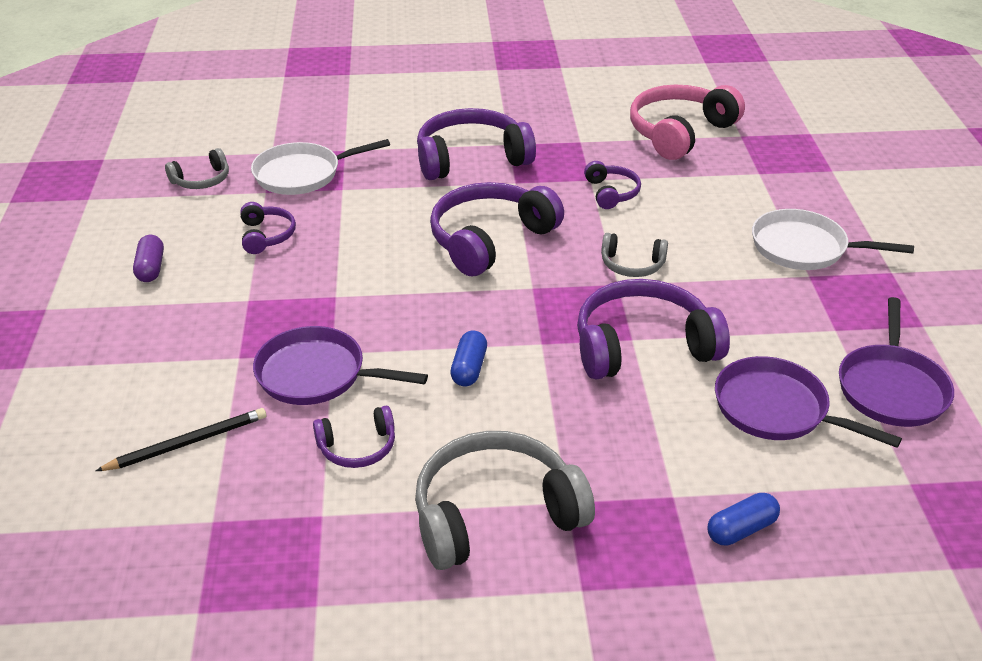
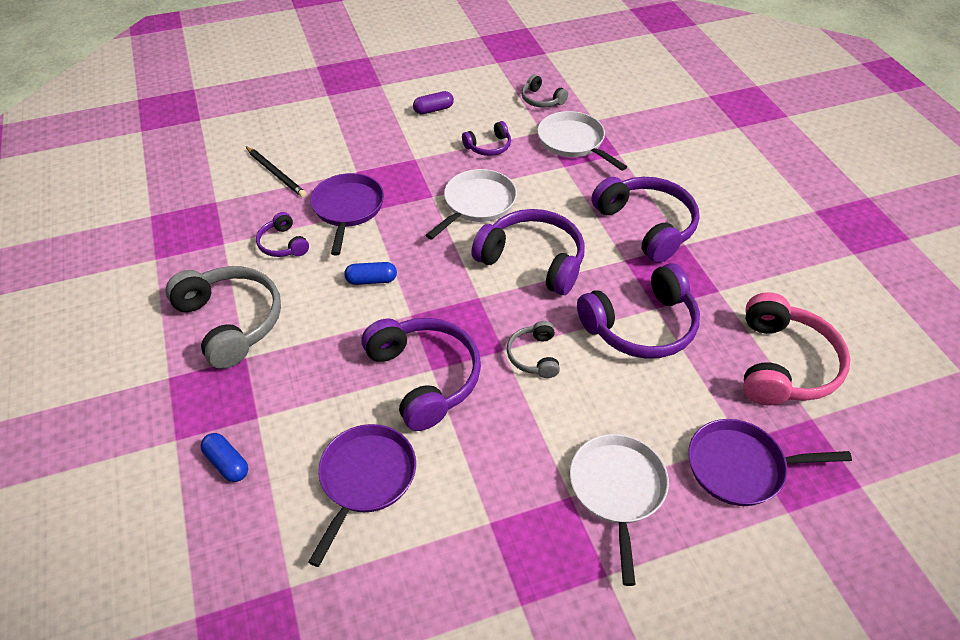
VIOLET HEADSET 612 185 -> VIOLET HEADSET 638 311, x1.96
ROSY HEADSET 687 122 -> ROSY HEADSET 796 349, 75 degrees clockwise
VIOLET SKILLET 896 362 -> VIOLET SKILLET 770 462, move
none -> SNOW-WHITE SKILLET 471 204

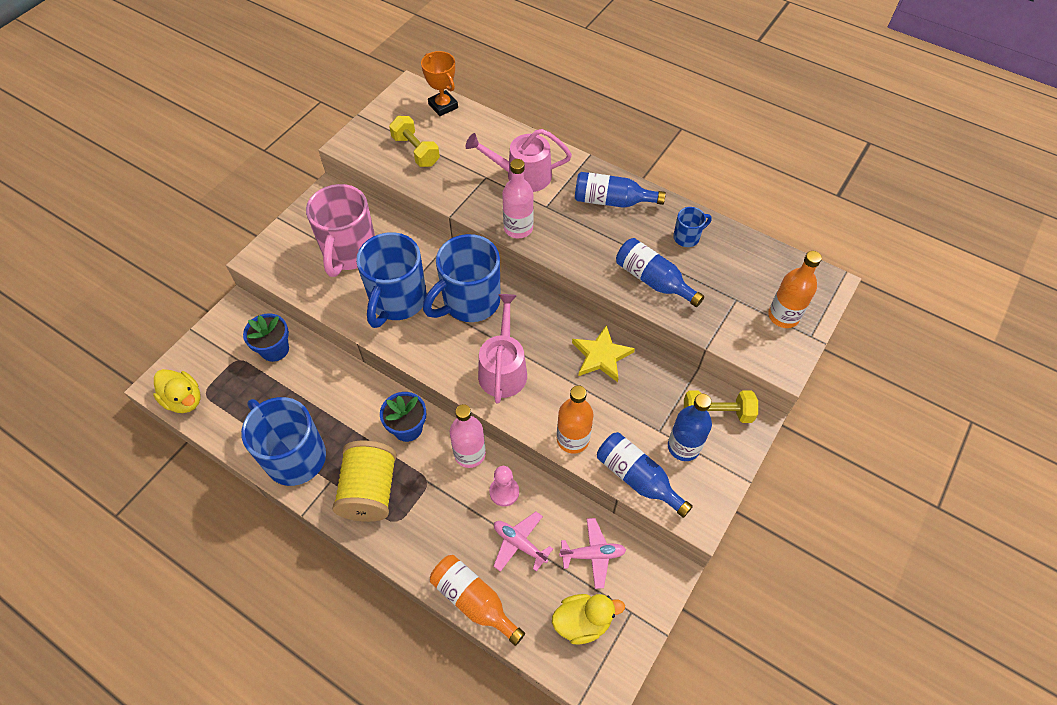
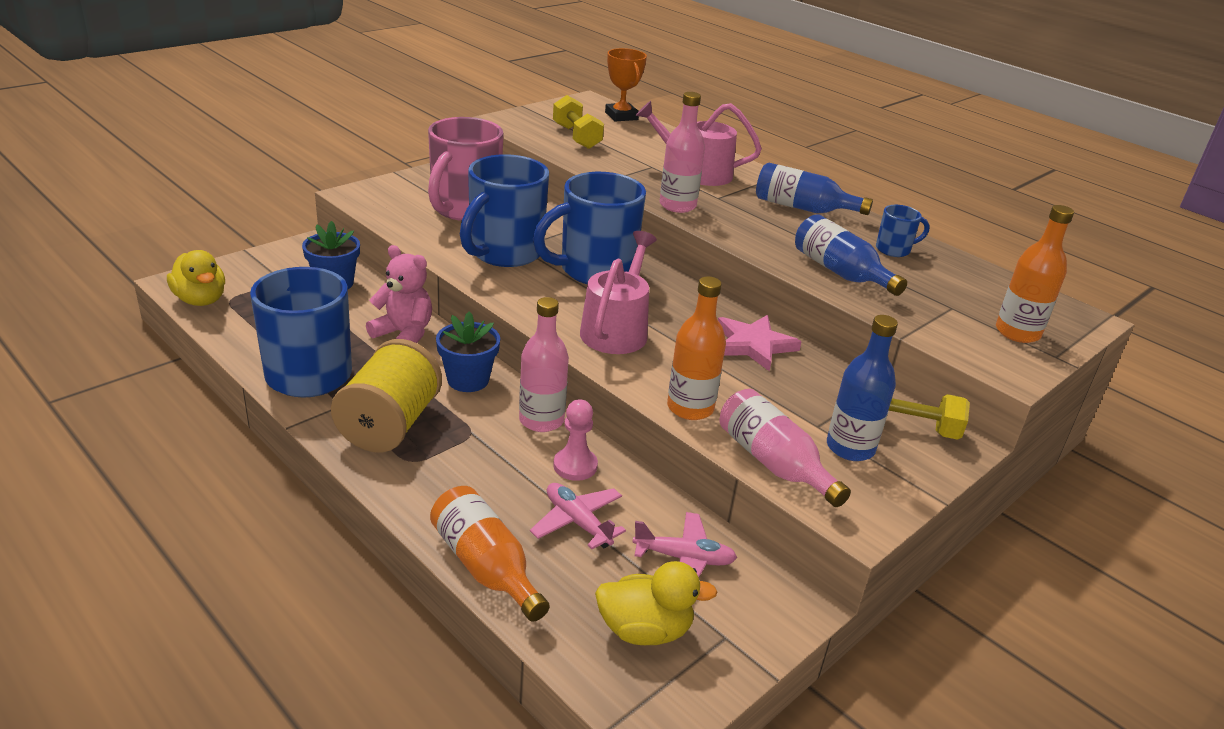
YELLOW STAR 603 353 -> ROSY STAR 759 343
ROYAL BLUE FLASK 645 475 -> ROSY FLASK 785 448
none -> ROSY TEDDY 399 294

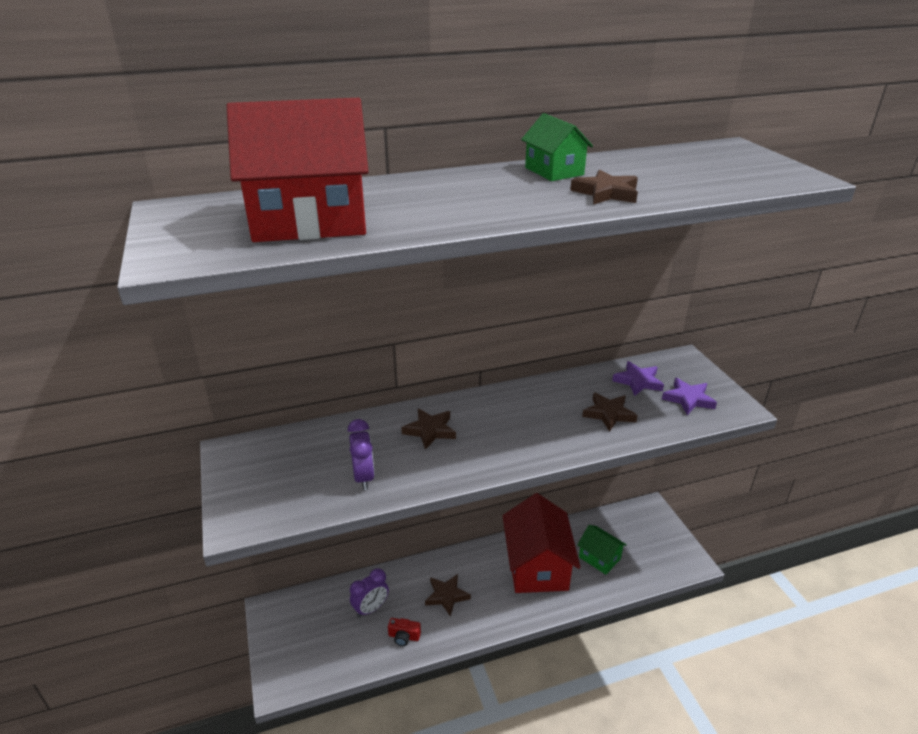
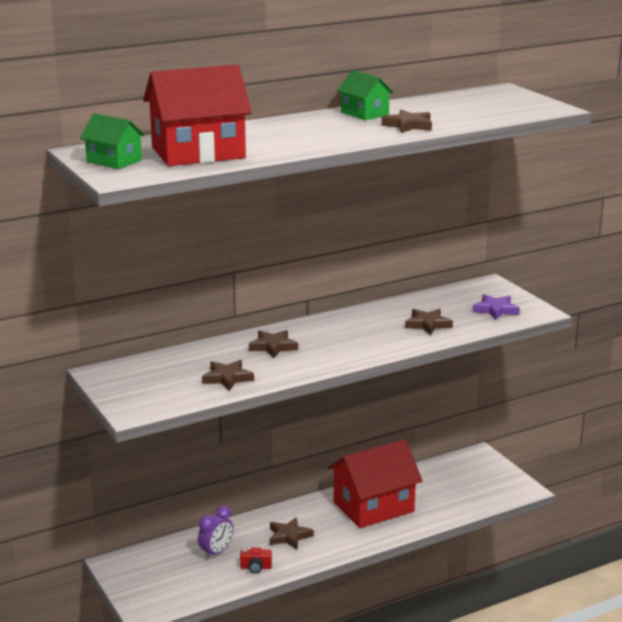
VIOLET BEDSIDE CLOCK 361 454 -> BROWN STAR 228 375
CRIMSON COTTAGE 541 543 -> CRIMSON COTTAGE 375 483, 75 degrees clockwise
EMERALD COTTAGE 602 550 -> EMERALD COTTAGE 112 141, move
VIOLET STAR 638 378 -> none

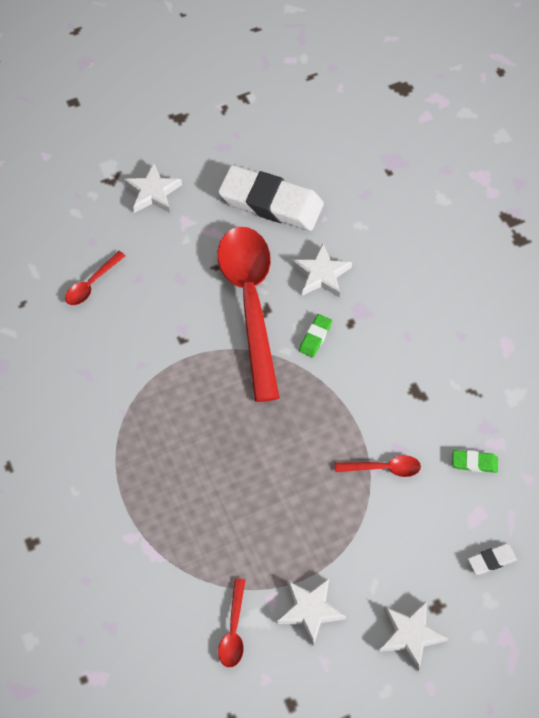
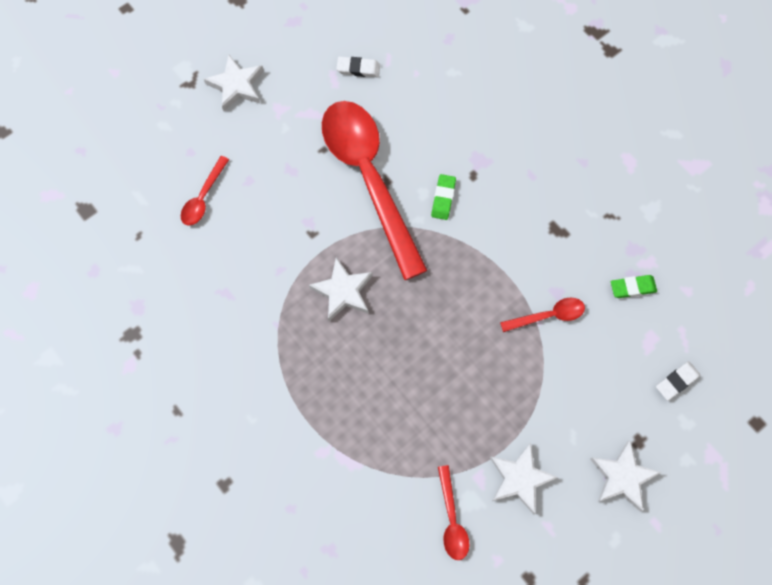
SNOW-WHITE GUM ERASER 271 198 -> SNOW-WHITE GUM ERASER 358 67, x0.41
SNOW-WHITE STAR 322 270 -> SNOW-WHITE STAR 341 289, move

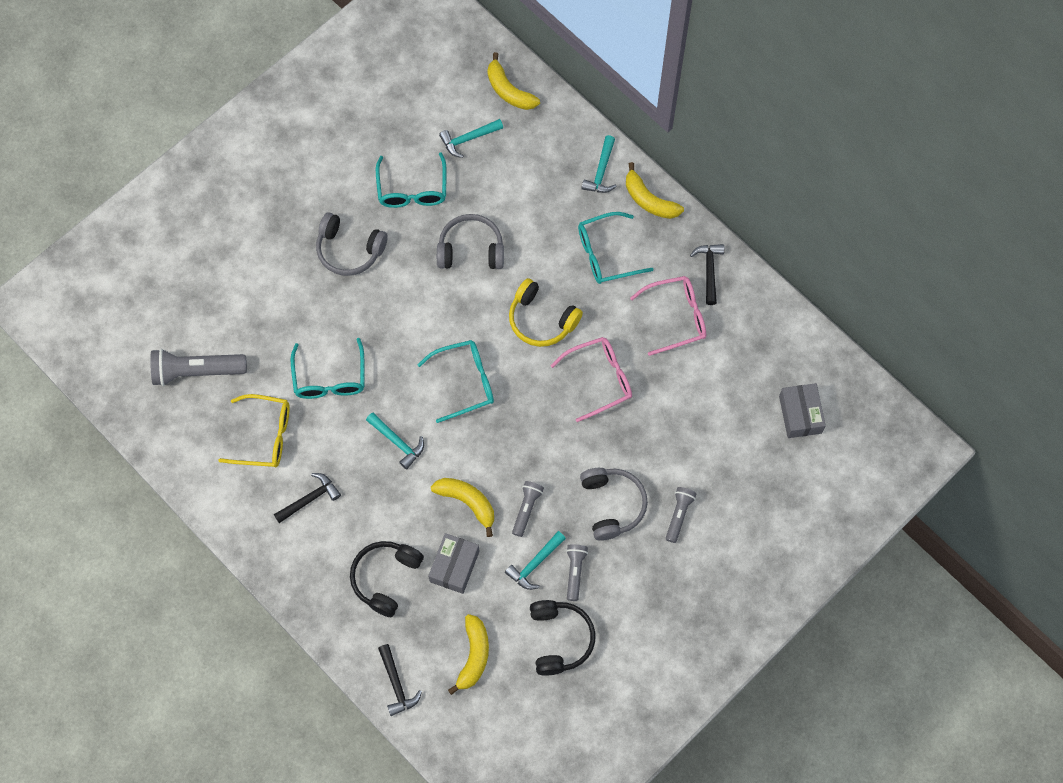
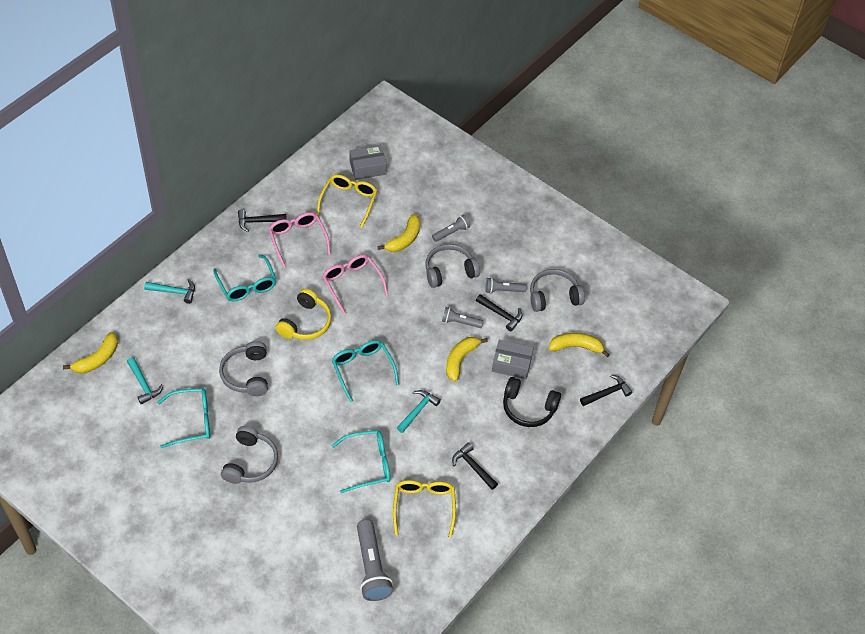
TURQUOISE HAMMER 535 560 -> JET-BLACK HAMMER 499 312
JET-BLACK HEADSET 562 638 -> GREY HEADSET 557 290
YELLOW TOY BANANA 655 190 -> YELLOW TOY BANANA 399 233, move
GREY TORCH 681 515 -> GREY TORCH 451 228, 135 degrees clockwise
none -> YELLOW GLASSES 347 201

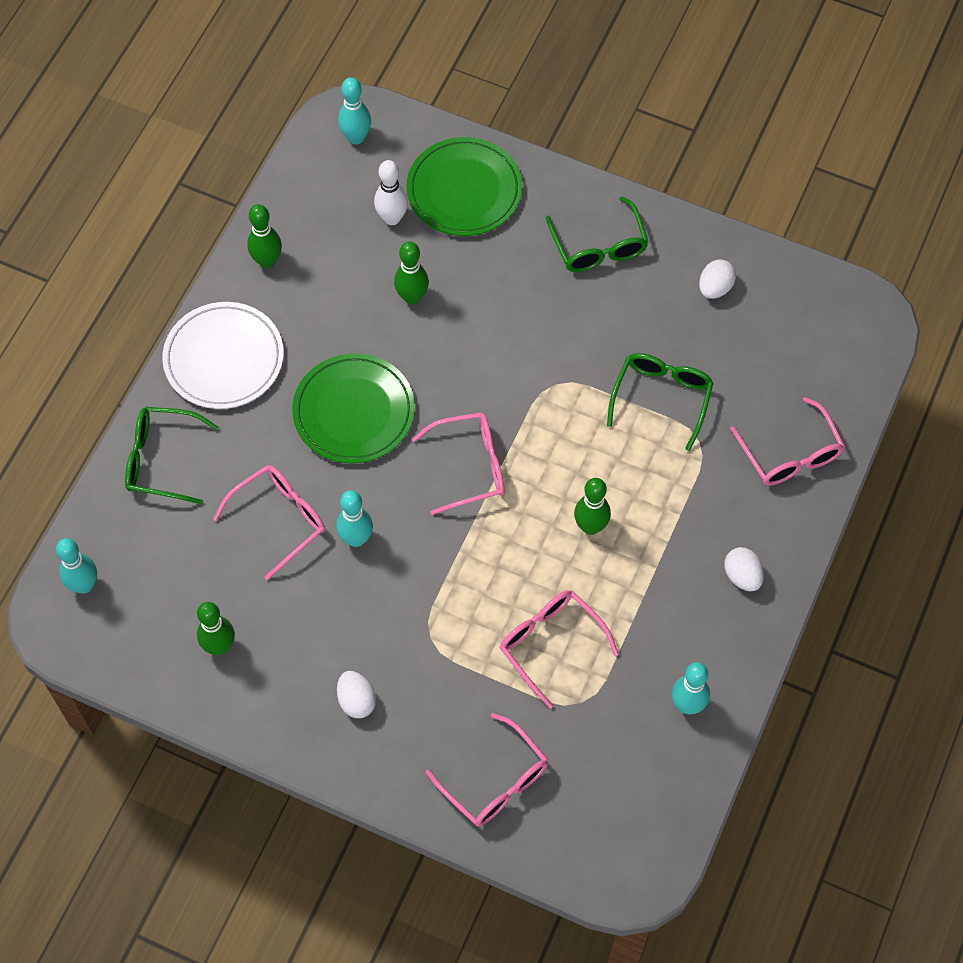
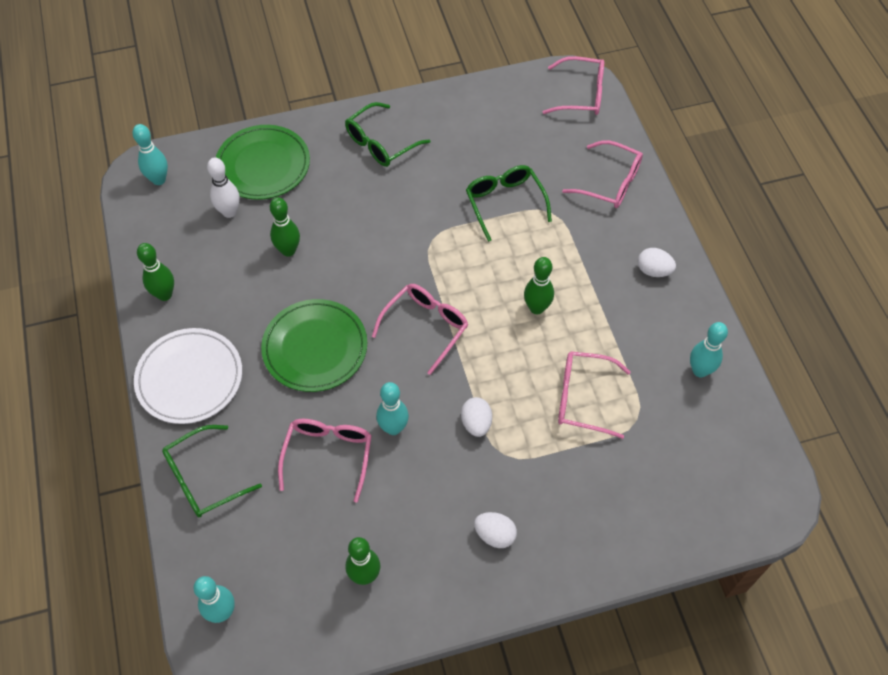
ROSY GLASSES 487 770 -> ROSY GLASSES 573 85, move
EMERALD GLASSES 597 234 -> EMERALD GLASSES 387 134, 105 degrees clockwise
SNOW-WHITE EGG SHAPE 717 279 -> SNOW-WHITE EGG SHAPE 476 417, move

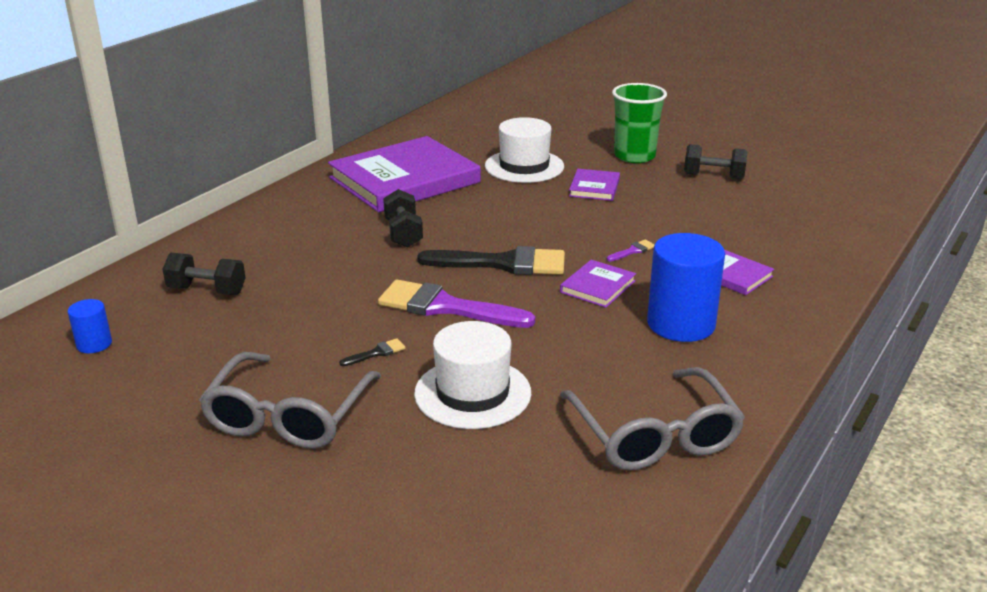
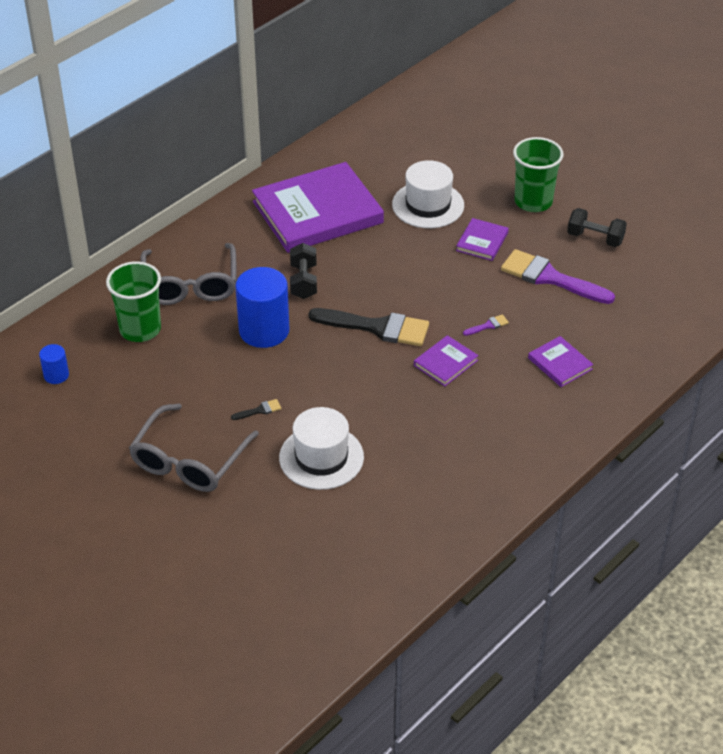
JET-BLACK DUMBBELL 204 274 -> EMERALD BEAKER 133 301
VIOLET BRUSH 456 304 -> VIOLET BRUSH 558 276, move
GREY GLASSES 652 419 -> GREY GLASSES 188 274, move
ROYAL BLUE CYLINDER 686 287 -> ROYAL BLUE CYLINDER 262 307, move

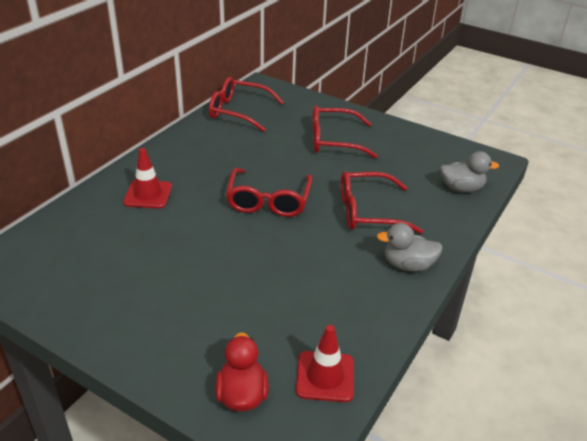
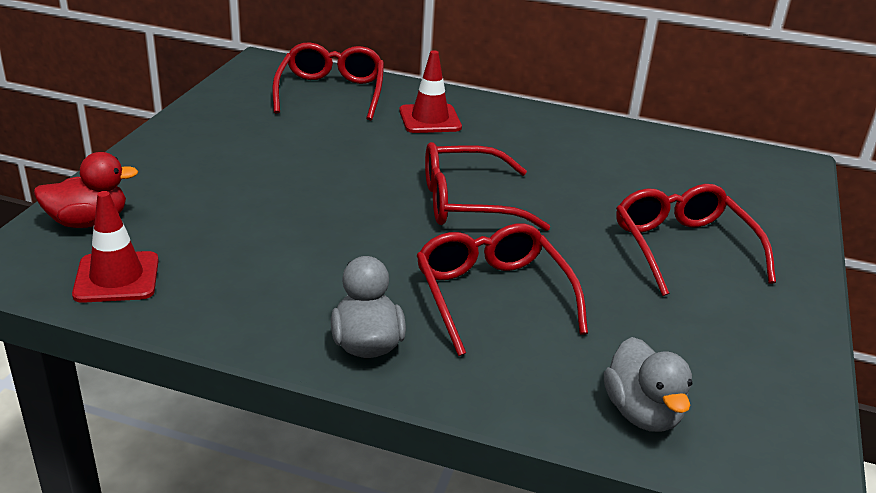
CRIMSON GLASSES 246 104 -> CRIMSON GLASSES 328 81, move

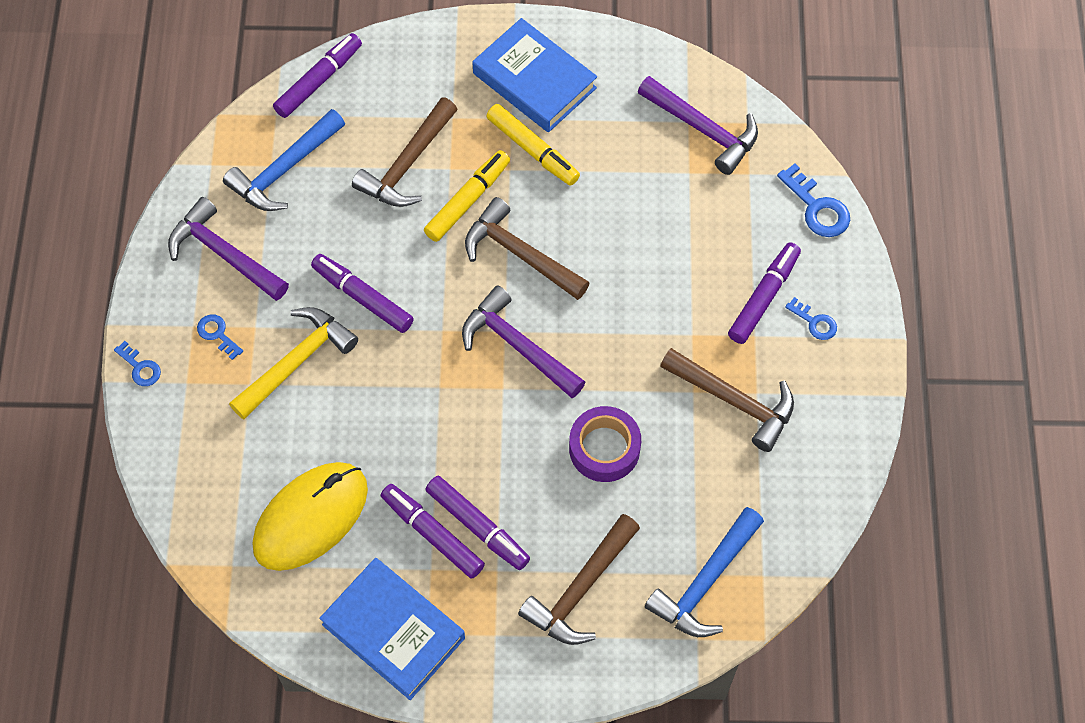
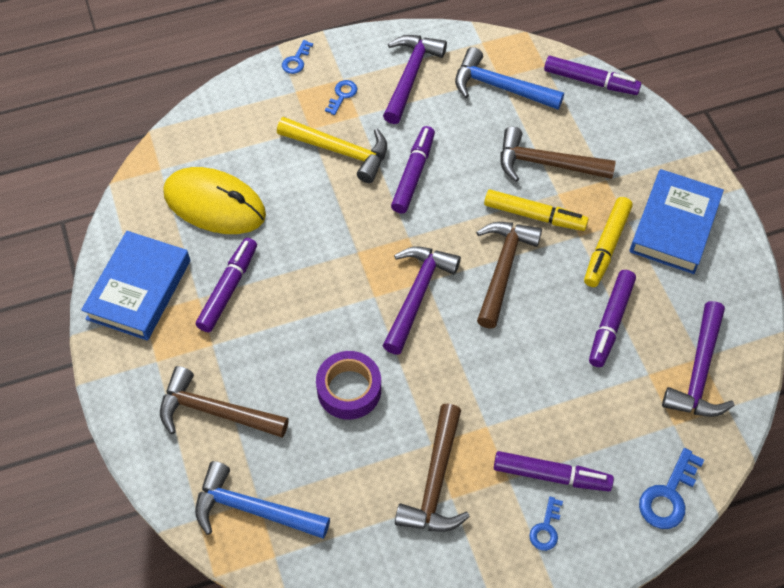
VIOLET MARKER PEN 478 523 -> VIOLET MARKER PEN 612 318, move

